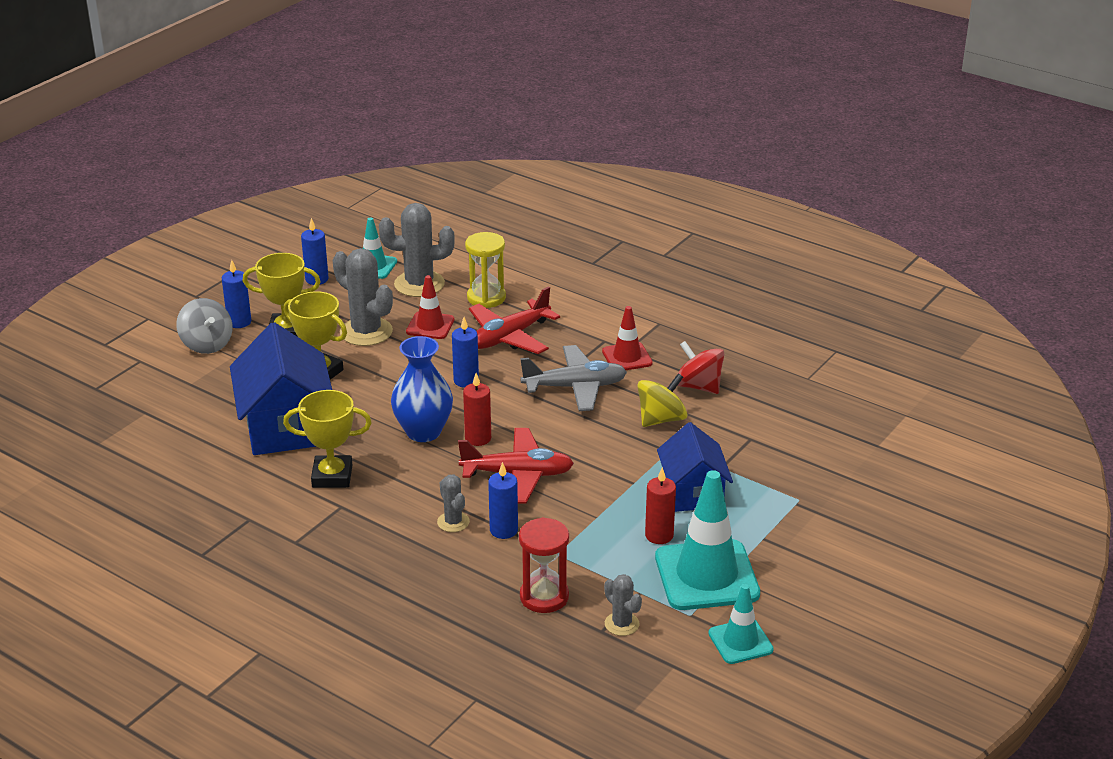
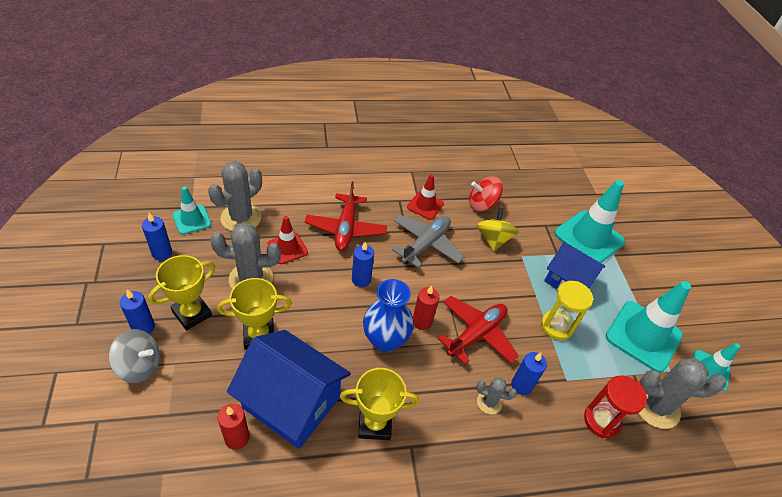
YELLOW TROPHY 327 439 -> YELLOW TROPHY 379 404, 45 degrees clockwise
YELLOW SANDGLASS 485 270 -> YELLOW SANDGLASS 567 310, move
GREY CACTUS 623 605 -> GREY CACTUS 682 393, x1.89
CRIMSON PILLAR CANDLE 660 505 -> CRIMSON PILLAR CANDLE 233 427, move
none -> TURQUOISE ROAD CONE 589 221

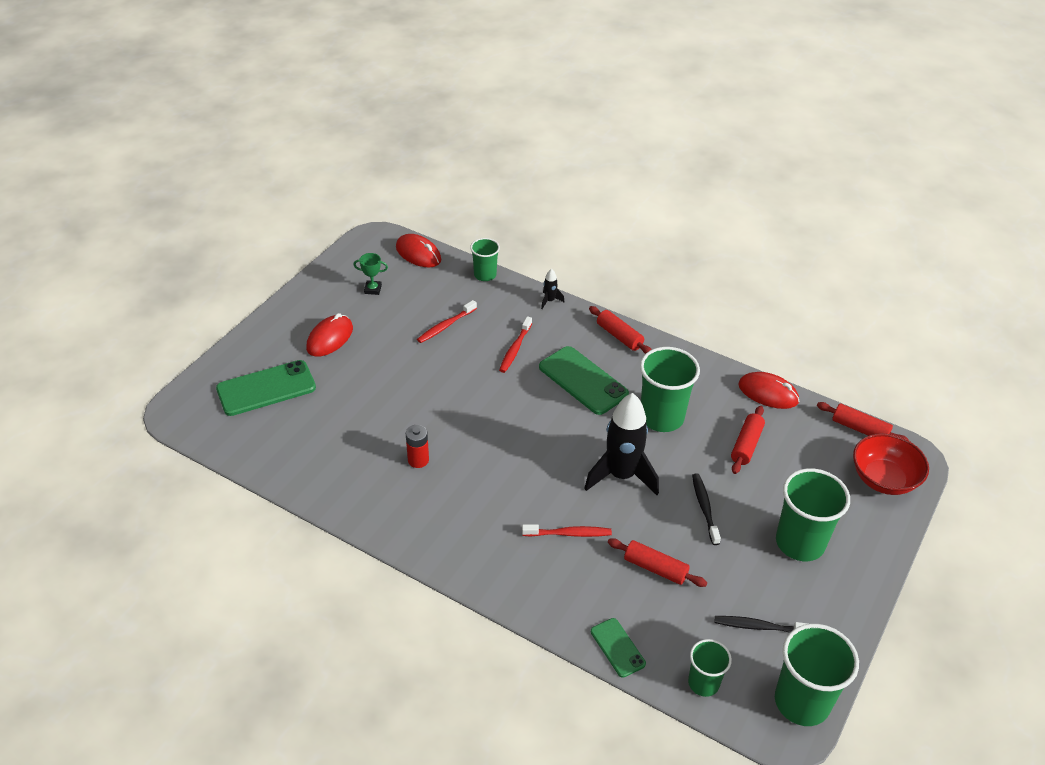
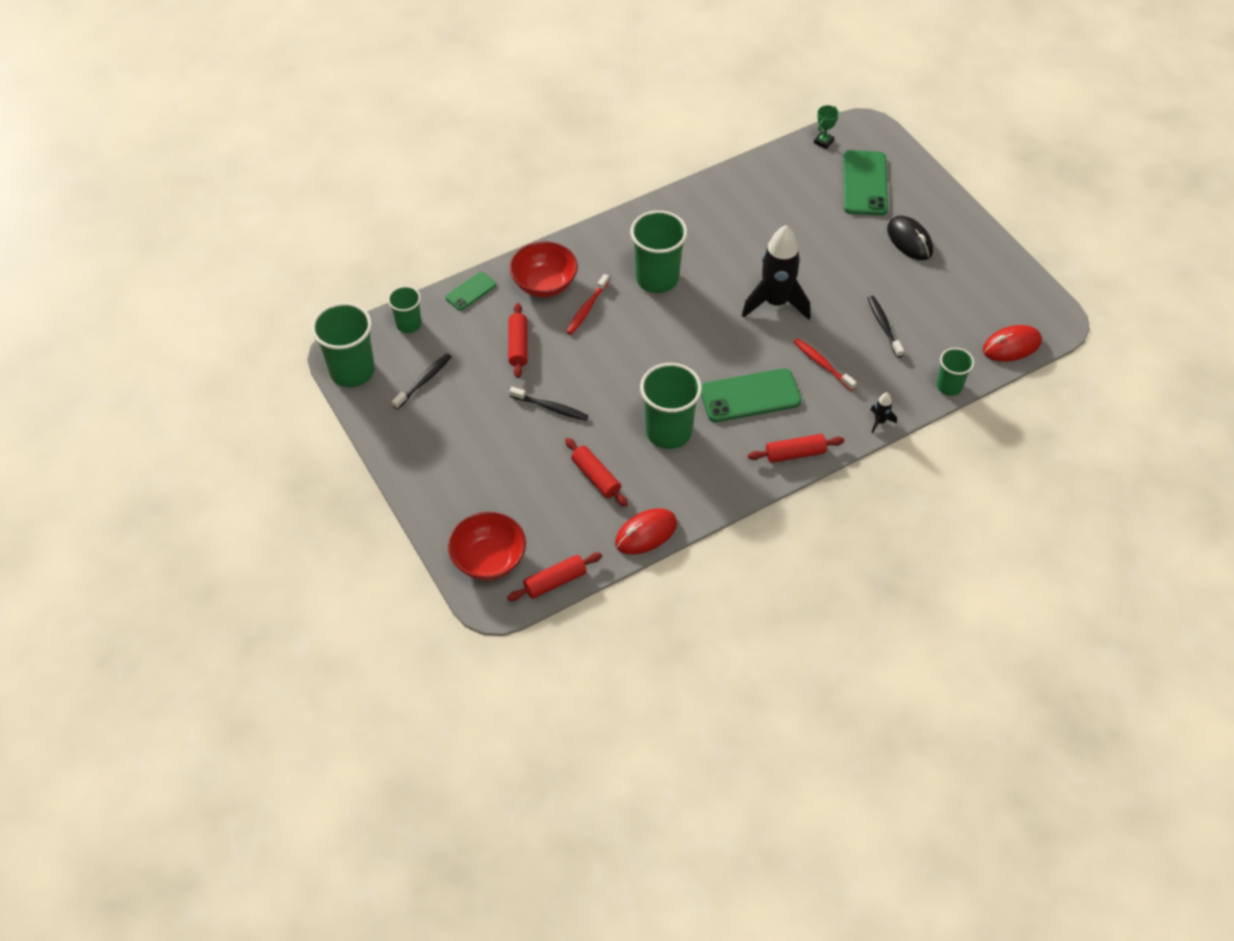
CRIMSON COMPUTER MOUSE 329 335 -> JET-BLACK COMPUTER MOUSE 910 238
EMERALD TROPHY 371 274 -> EMERALD TROPHY 826 127, move
CRIMSON AA BATTERY 417 446 -> none
CRIMSON TOOTHBRUSH 447 321 -> JET-BLACK TOOTHBRUSH 886 327
JET-BLACK TOY ROCKET 621 444 -> JET-BLACK TOY ROCKET 776 272, move
EMERALD MOBILE PHONE 618 648 -> EMERALD MOBILE PHONE 470 291, 45 degrees counterclockwise
CRIMSON DOUGH ROLLER 657 562 -> CRIMSON DOUGH ROLLER 518 340, 60 degrees counterclockwise
EMERALD BEAKER 813 514 -> EMERALD BEAKER 659 251, move
none -> CRIMSON DEEP DISH 544 269

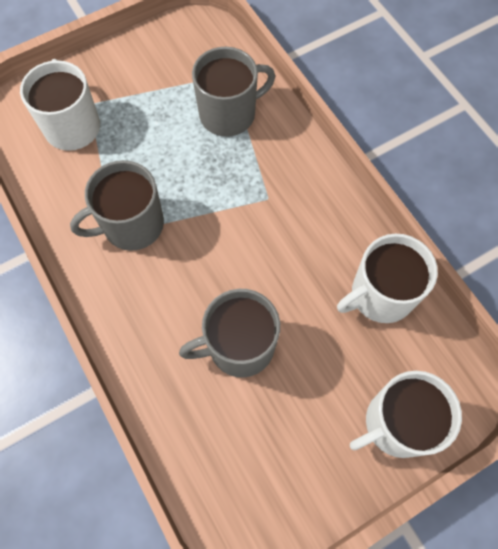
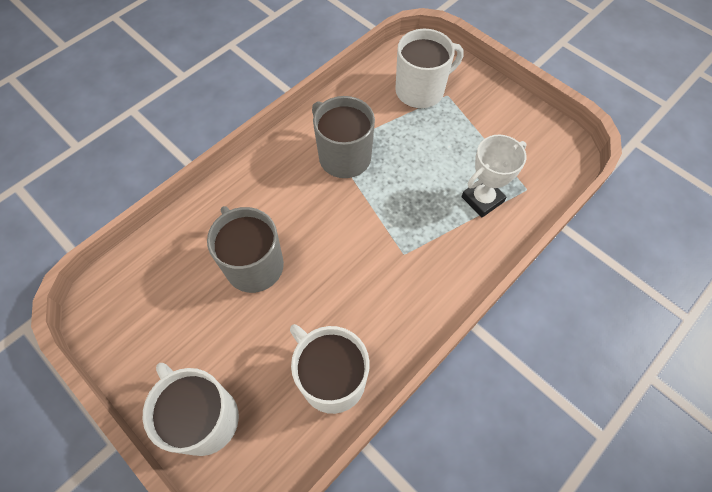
GREY COFFEE MUG 233 92 -> SNOW-WHITE TROPHY 494 176

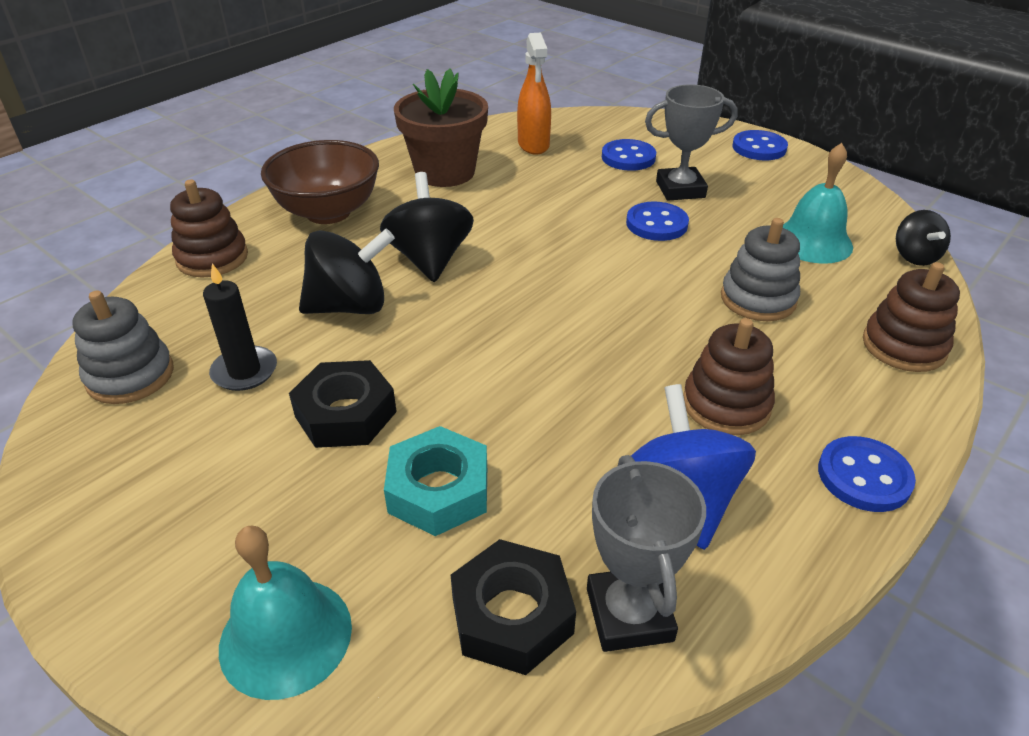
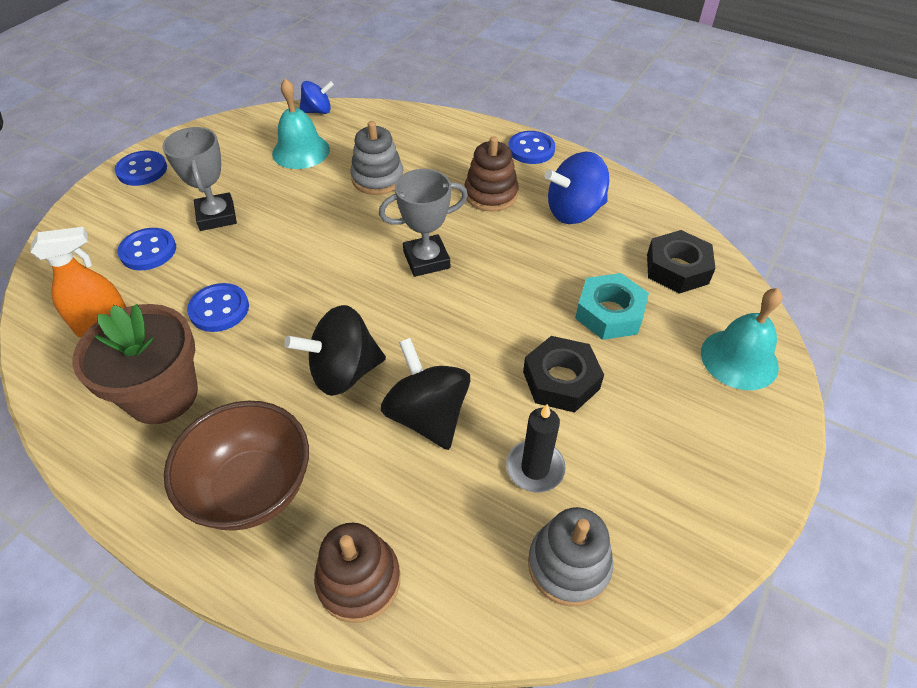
GREY TROPHY 646 553 -> GREY TROPHY 423 223, move
ROYAL BLUE SEWING BUTTON 657 221 -> ROYAL BLUE SEWING BUTTON 218 307, move
BROWN STACKING RINGS 911 317 -> none
JET-BLACK WHIRLIGIG 923 238 -> ROYAL BLUE WHIRLIGIG 316 97

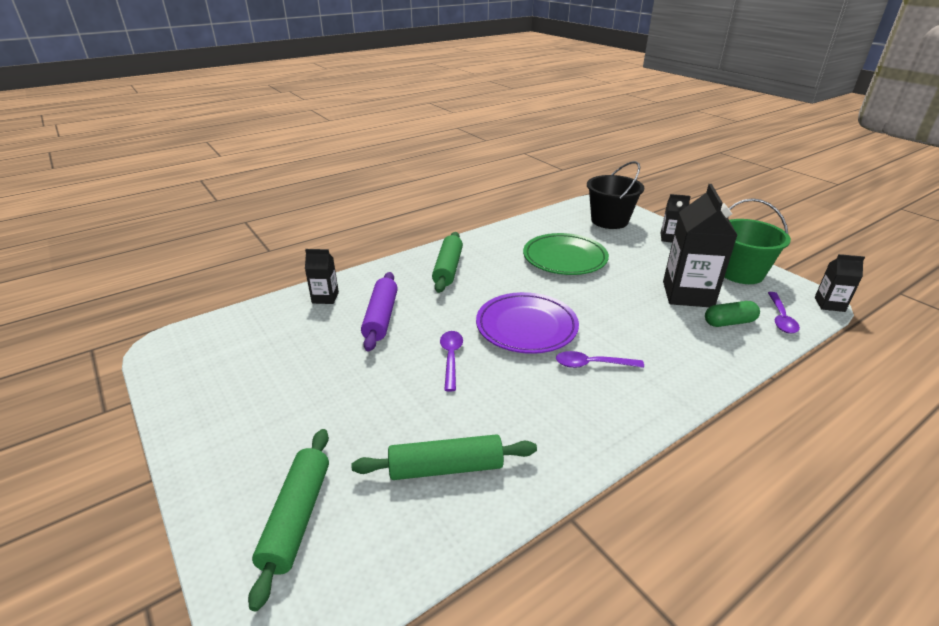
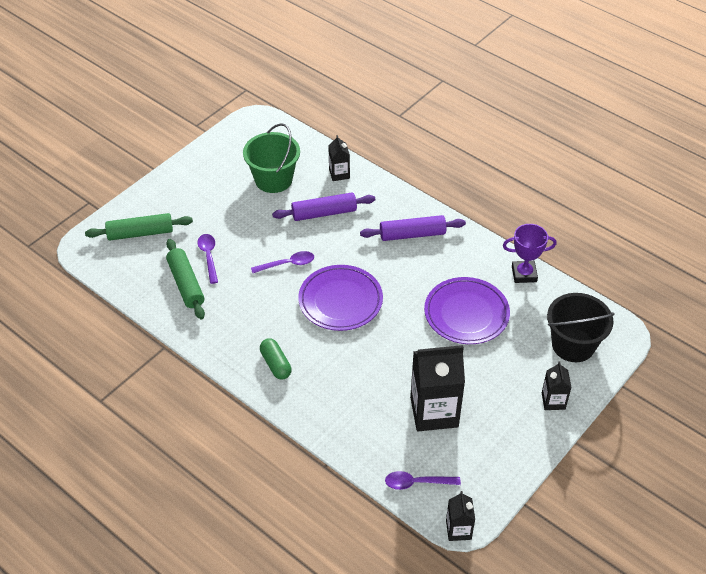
EMERALD DOUGH ROLLER 447 262 -> VIOLET DOUGH ROLLER 413 228
EMERALD FLAT DISH 566 254 -> VIOLET FLAT DISH 467 310
VIOLET TABLESPOON 600 359 -> VIOLET TABLESPOON 208 259, move
EMERALD CAPSULE 732 314 -> EMERALD CAPSULE 276 358, move
EMERALD SAND BUCKET 757 241 -> EMERALD SAND BUCKET 271 158, move
none -> VIOLET TROPHY 530 253

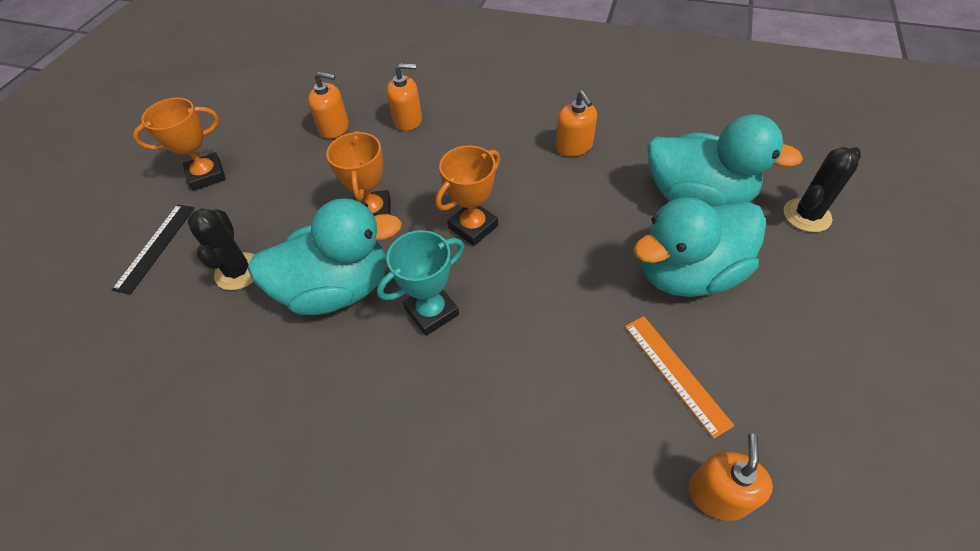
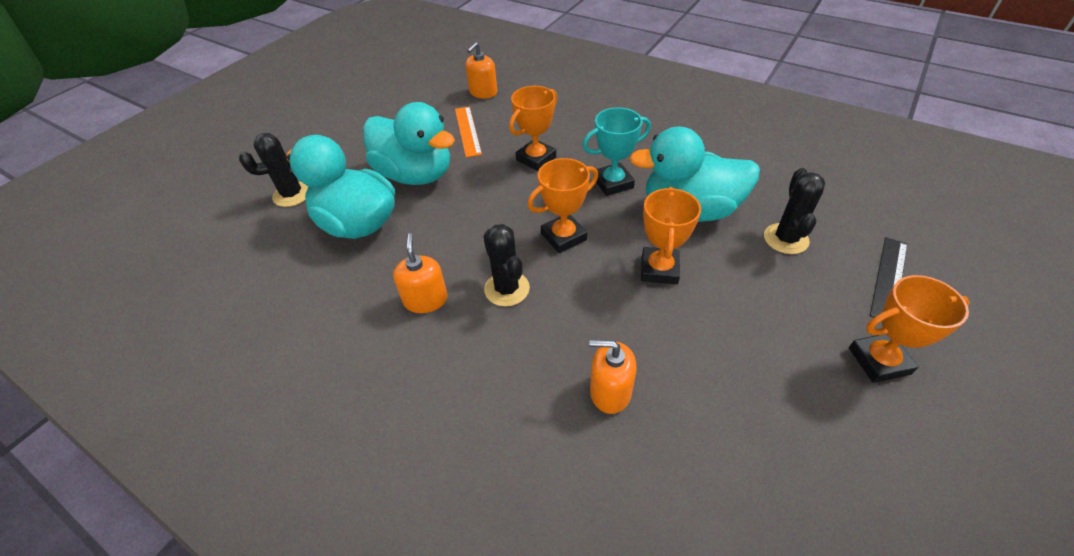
BRIGHT ORANGE PUMP BOTTLE 328 105 -> none
TURQUOISE TOY DUCK 699 247 -> TURQUOISE TOY DUCK 409 143, 45 degrees clockwise
none -> JET-BLACK CACTUS 506 265
none -> BRIGHT ORANGE TROPHY 533 128

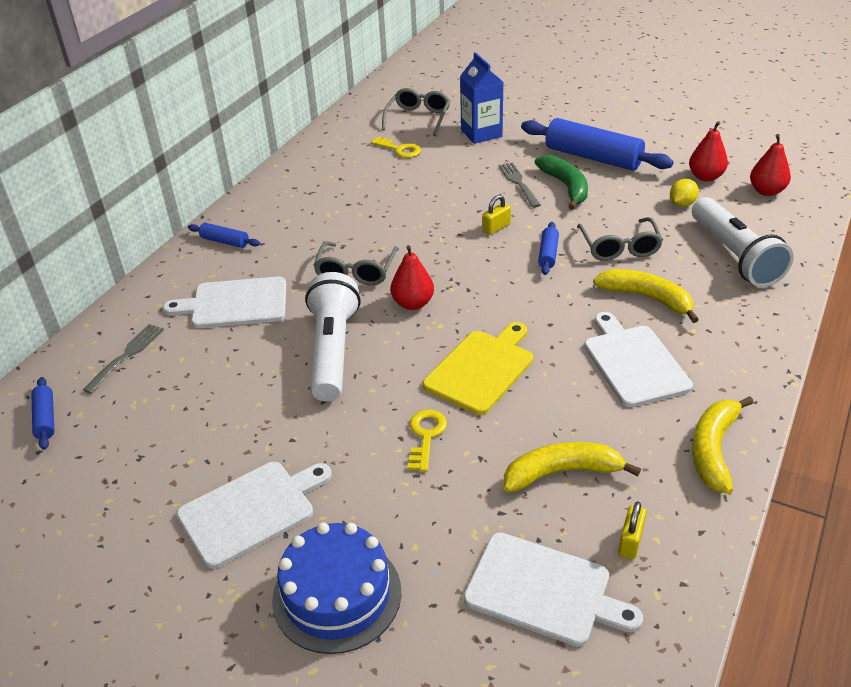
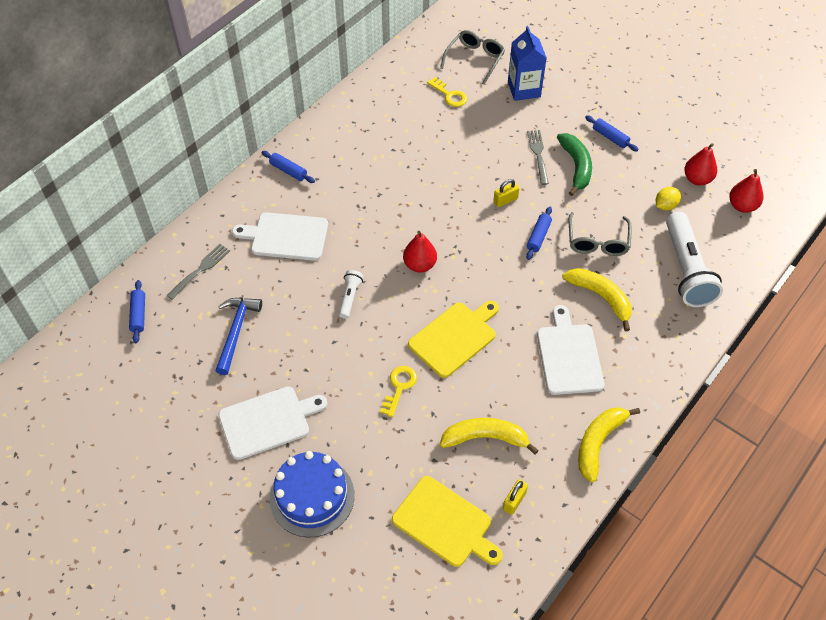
SNOW-WHITE TORCH 333 337 -> SNOW-WHITE TORCH 351 294, x0.46
GREY GLASSES 355 263 -> none
SNOW-WHITE CHOPPING BOARD 553 590 -> YELLOW CHOPPING BOARD 447 521
ROYAL BLUE DOUGH ROLLER 597 144 -> ROYAL BLUE DOUGH ROLLER 612 133, x0.47
none -> ROYAL BLUE HAMMER 238 336

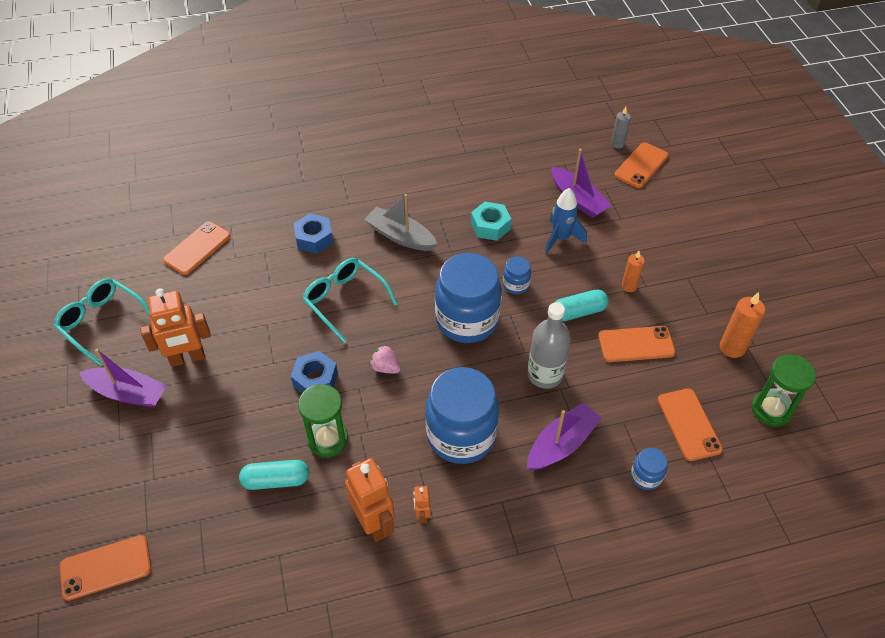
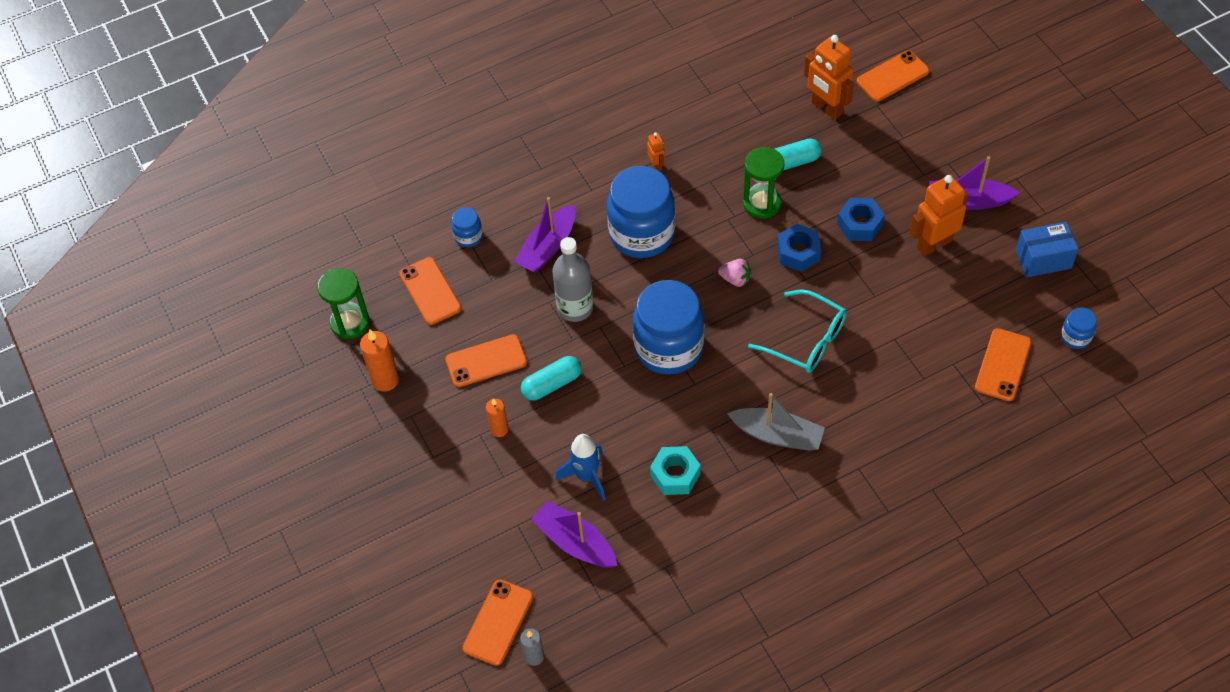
TURQUOISE GLASSES 102 322 -> ROYAL BLUE BOX 1047 249
ROYAL BLUE NUT 313 233 -> ROYAL BLUE NUT 861 219, move
BRIGHT ORANGE ROBOT 370 500 -> BRIGHT ORANGE ROBOT 829 77, move
ROYAL BLUE JAR 517 275 -> ROYAL BLUE JAR 1079 328, move

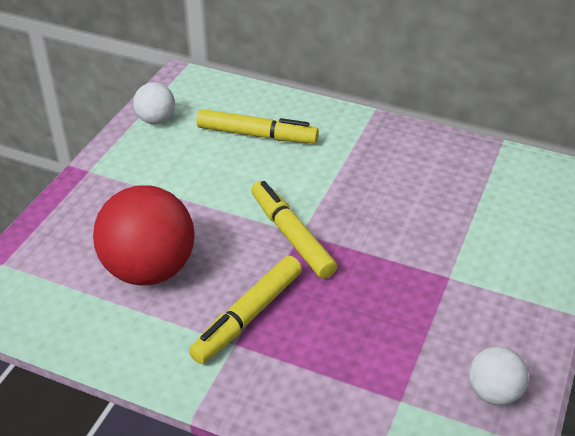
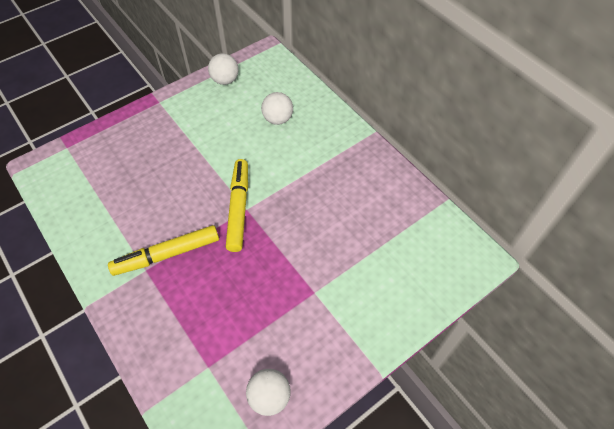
CRIMSON SPHERE 144 235 -> none
YELLOW MARKER PEN 257 126 -> SNOW-WHITE SPHERE 277 108

